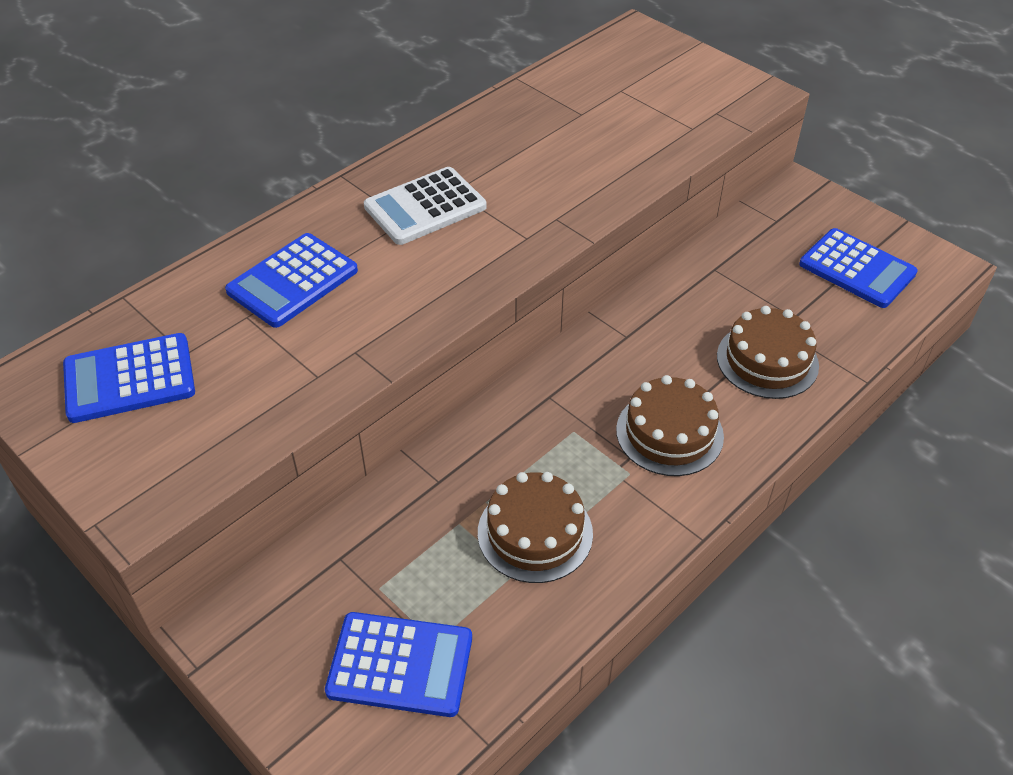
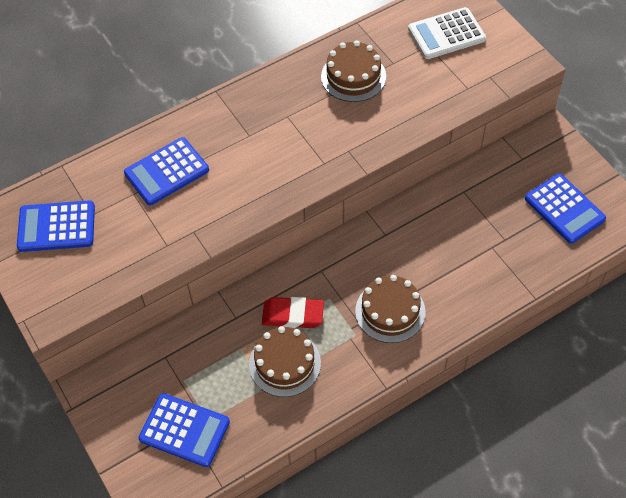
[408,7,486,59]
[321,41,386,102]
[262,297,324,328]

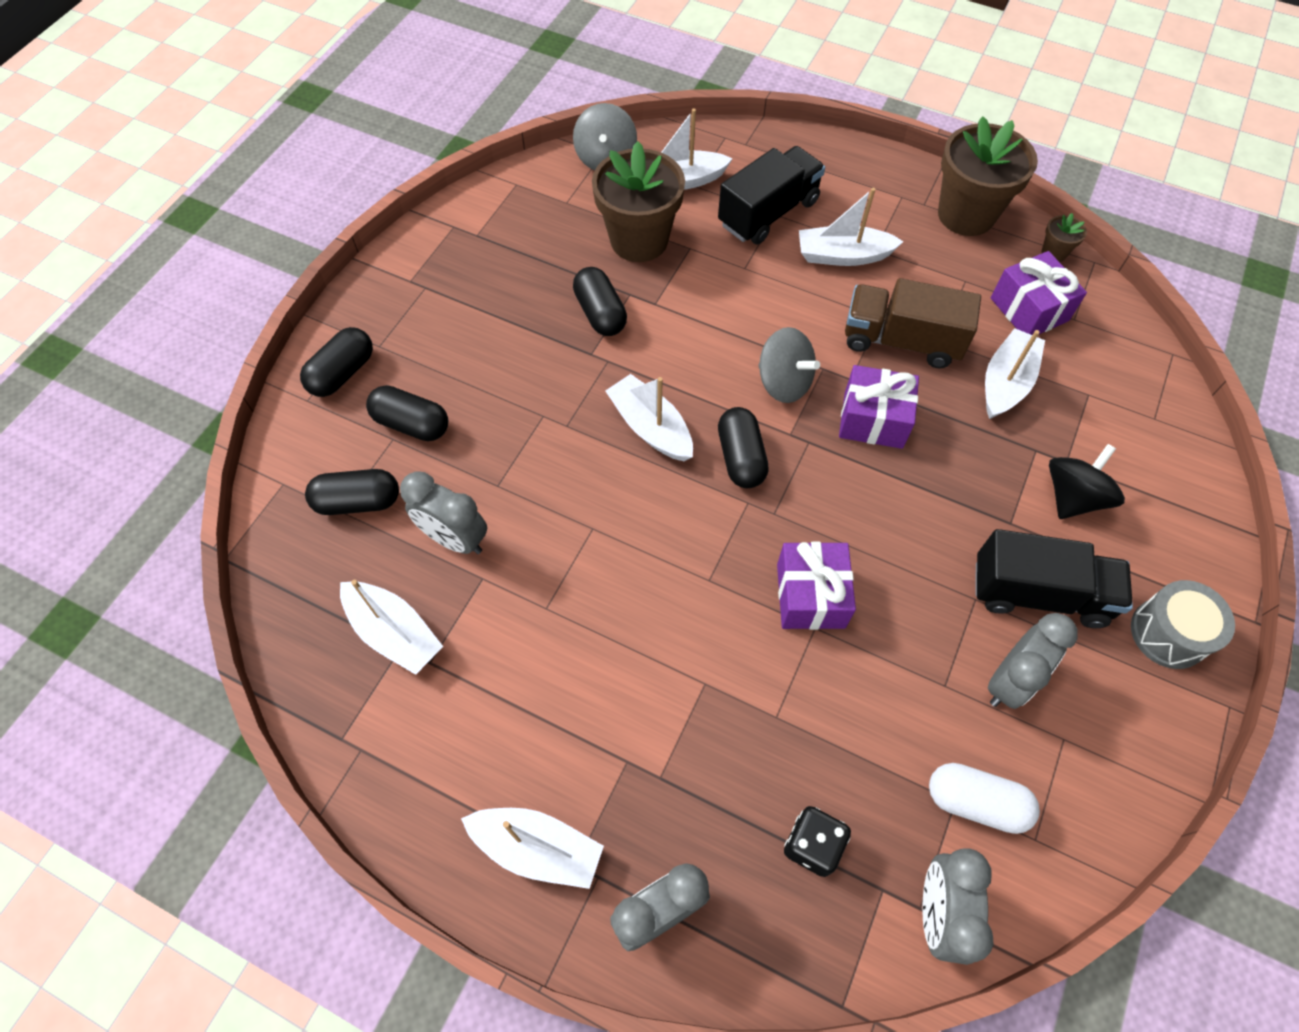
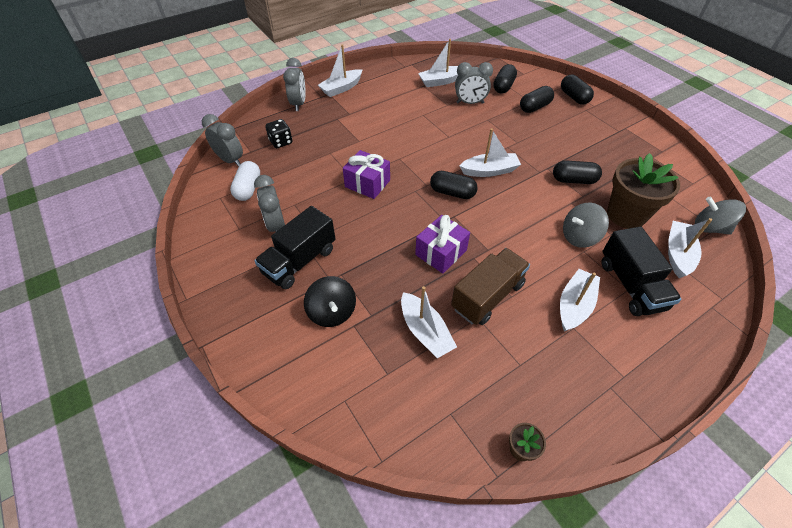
[455,62,493,104]
[563,203,609,248]
[230,161,260,201]
[938,116,1038,236] (first image)
[991,251,1087,335] (first image)
[1131,580,1235,669] (first image)

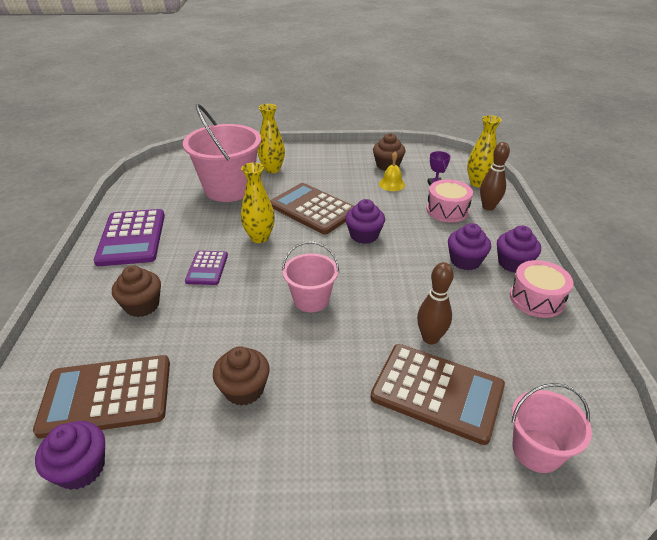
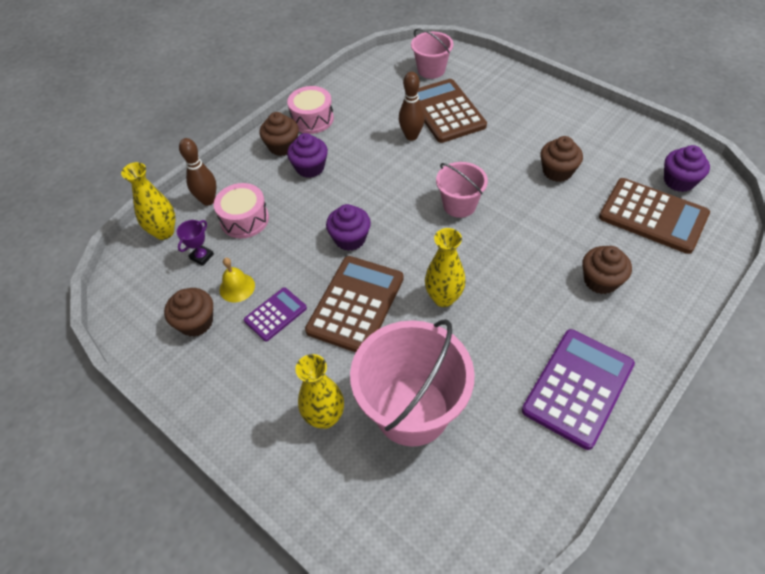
[244,287,307,342]
[305,256,404,352]
[260,112,299,156]

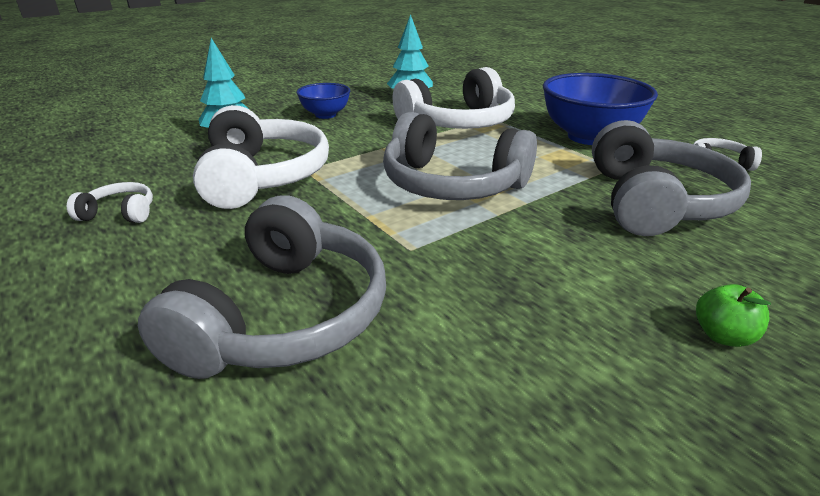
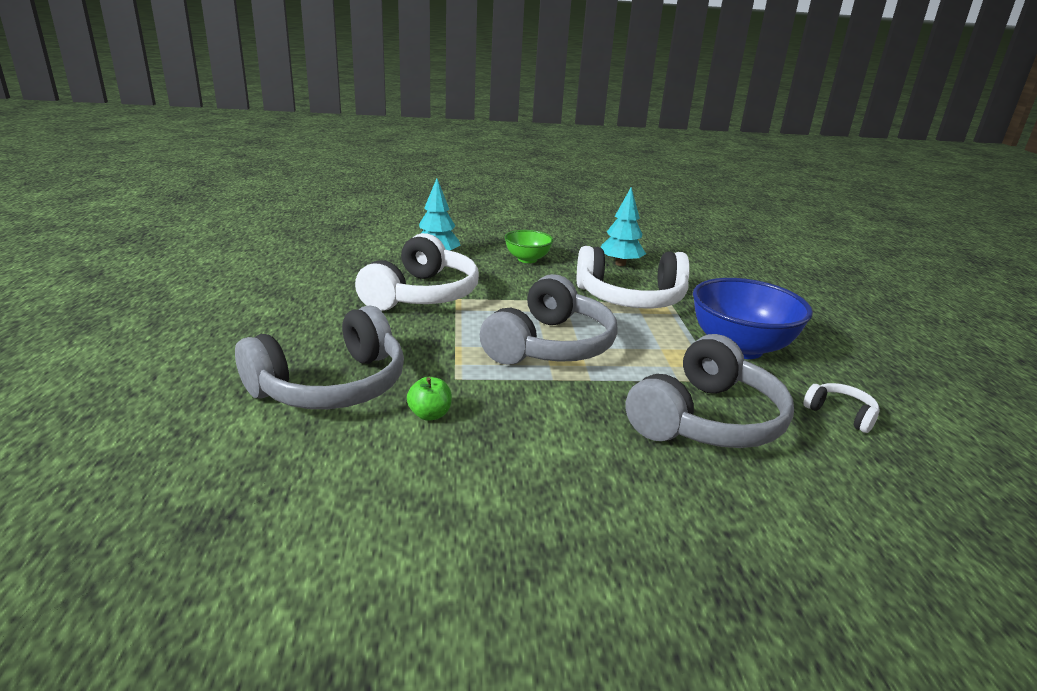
[67,182,153,223] (first image)
[504,230,554,263]
[480,274,618,365]
[407,377,452,421]

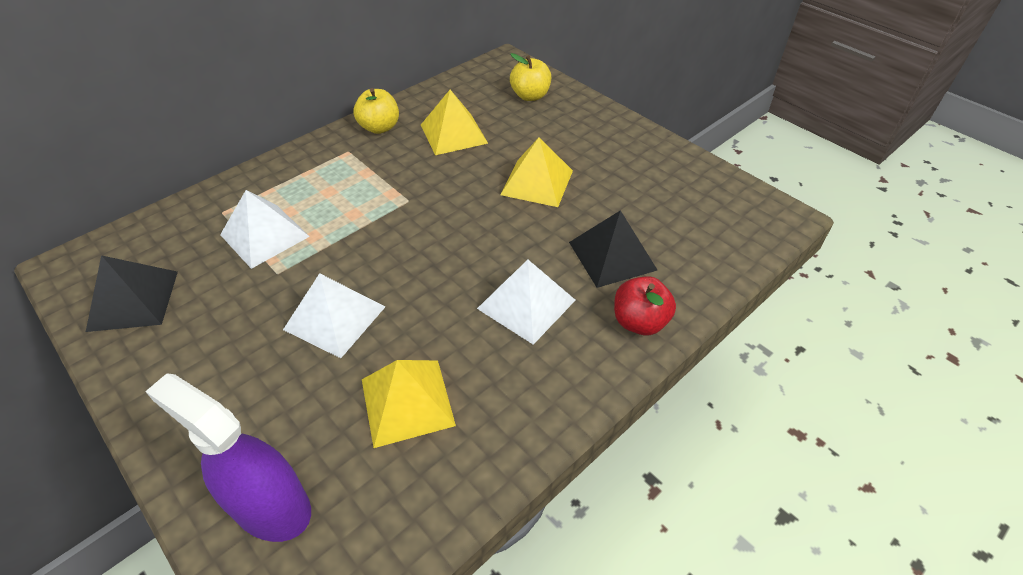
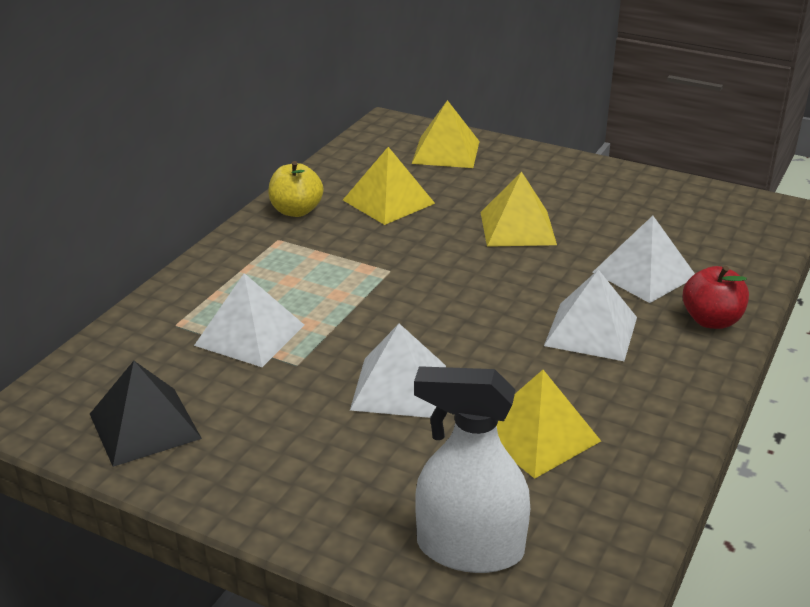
[414,366,530,573]
[412,100,480,168]
[593,216,695,303]

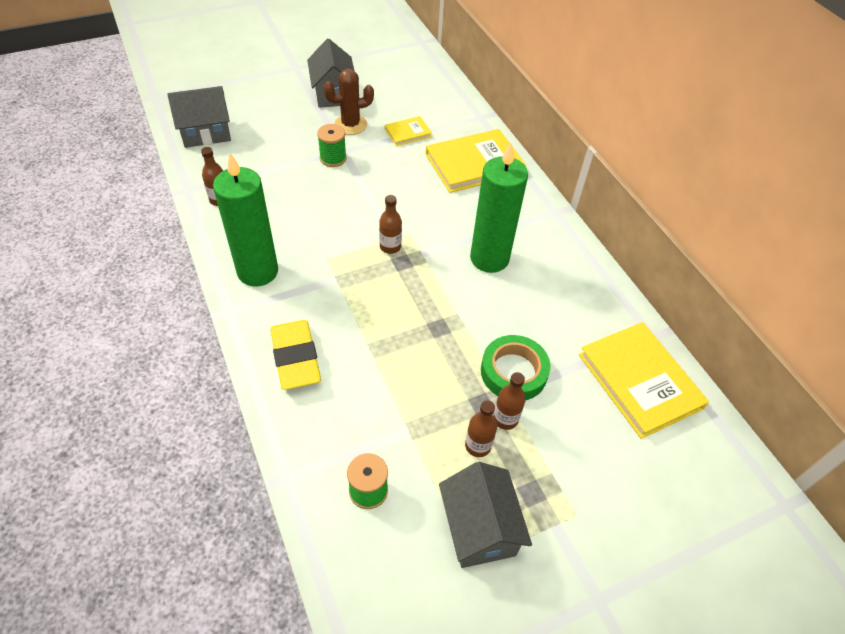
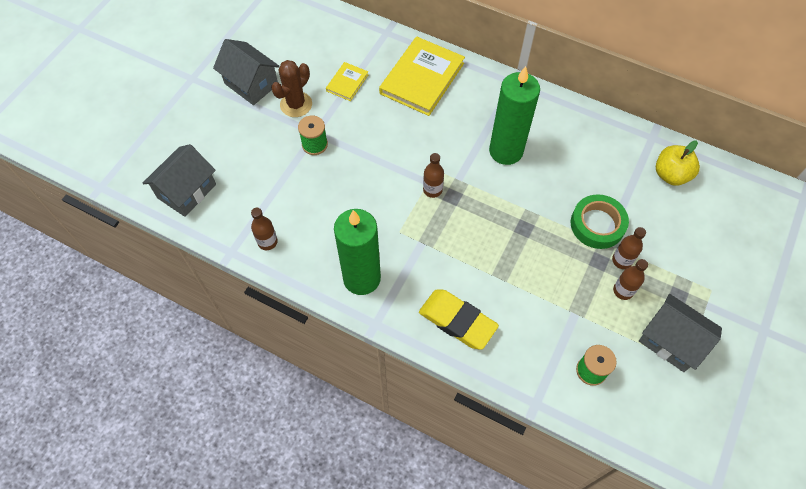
[656,141,700,186]

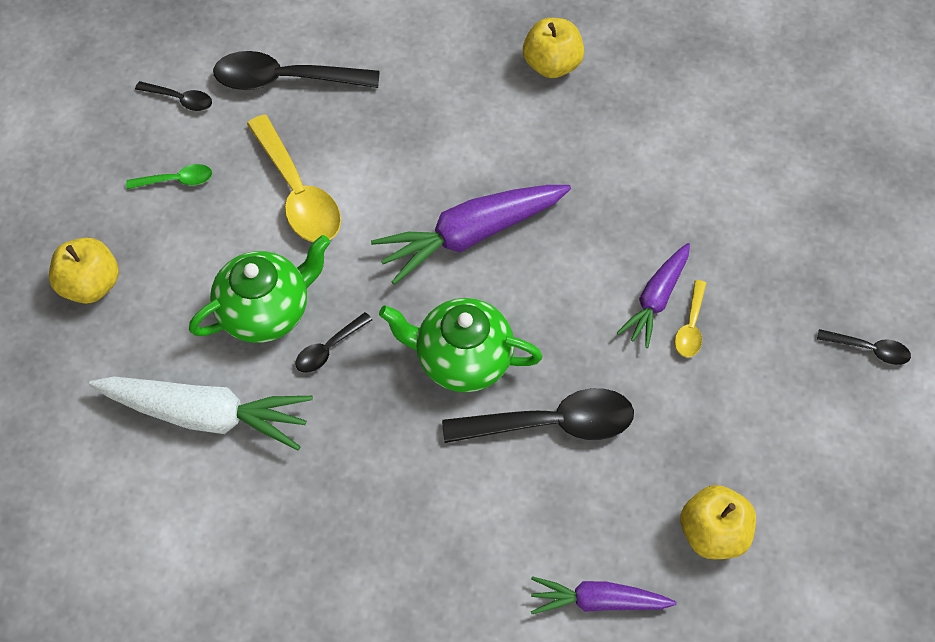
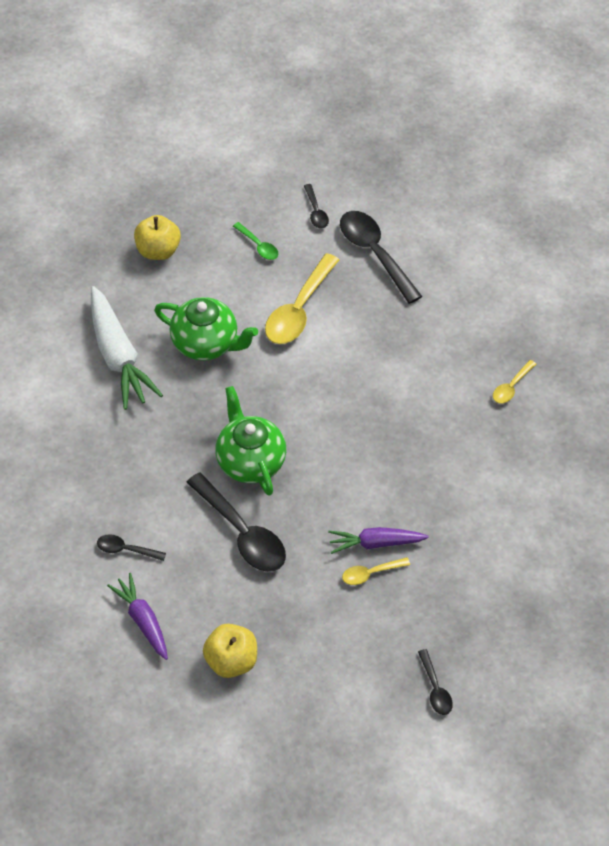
[97,534,166,561]
[371,185,571,285] (first image)
[493,360,536,404]

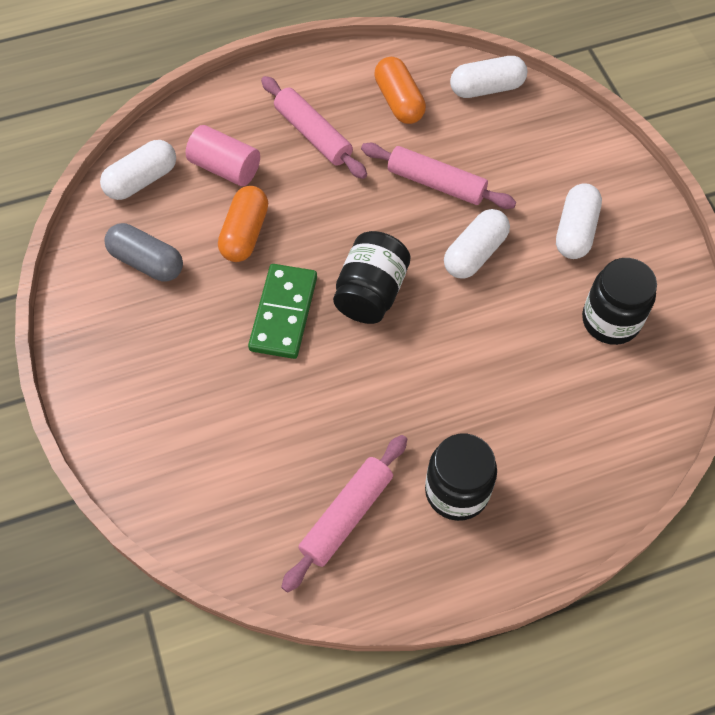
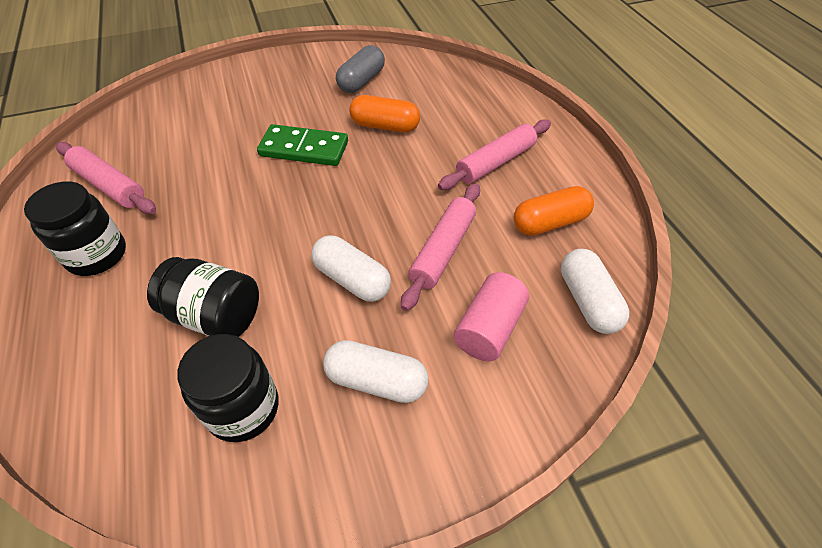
[100,140,176,200] (first image)
[453,272,529,362]
[147,257,259,337]

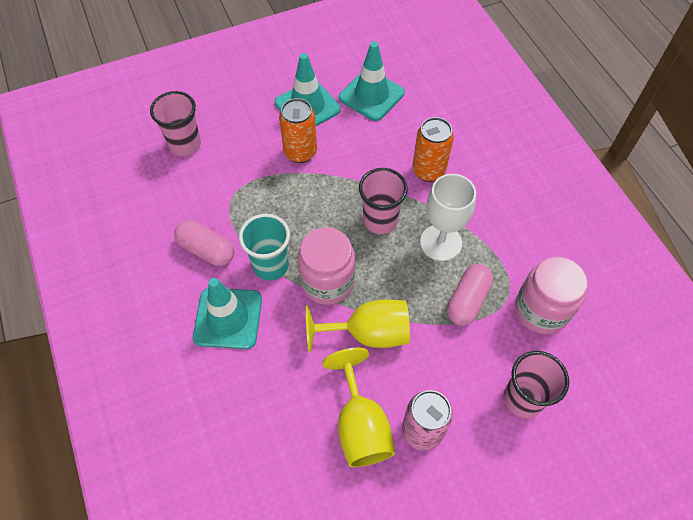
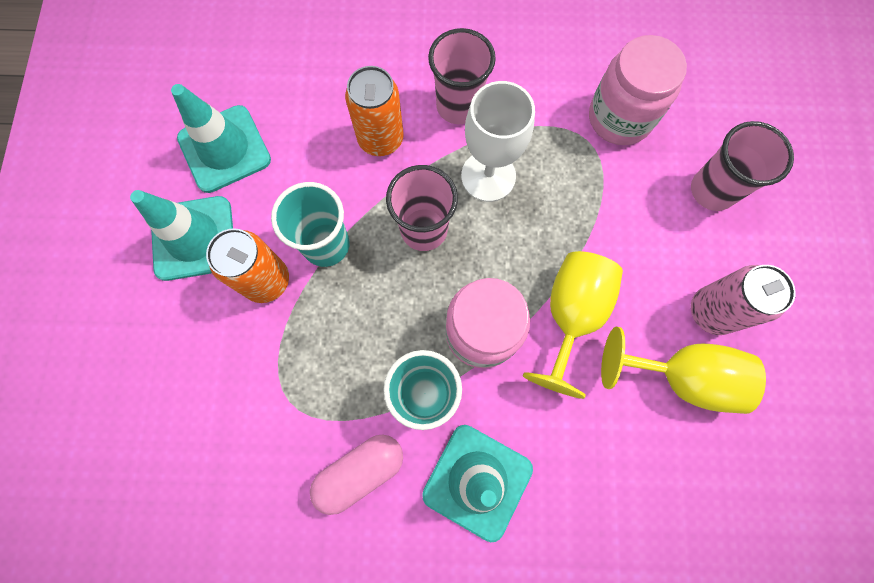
[428,28,496,124]
[447,264,493,326] (first image)
[271,182,350,267]

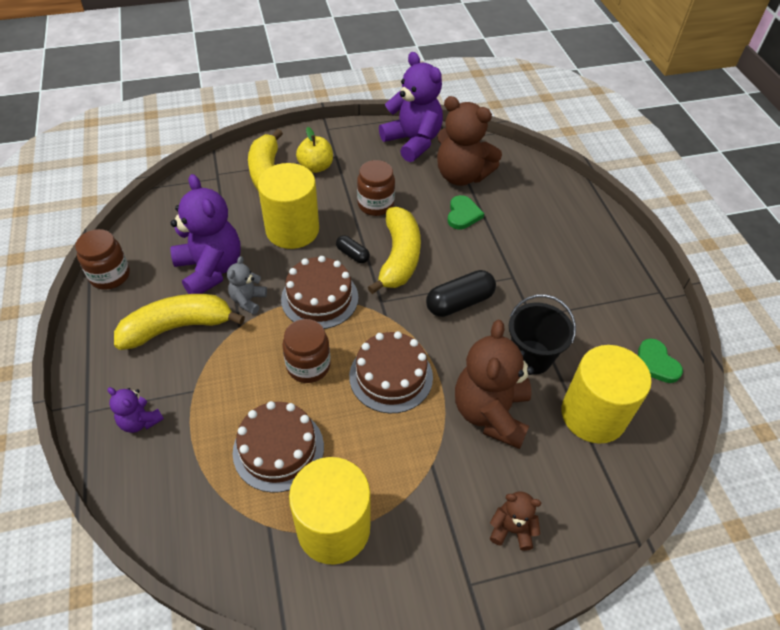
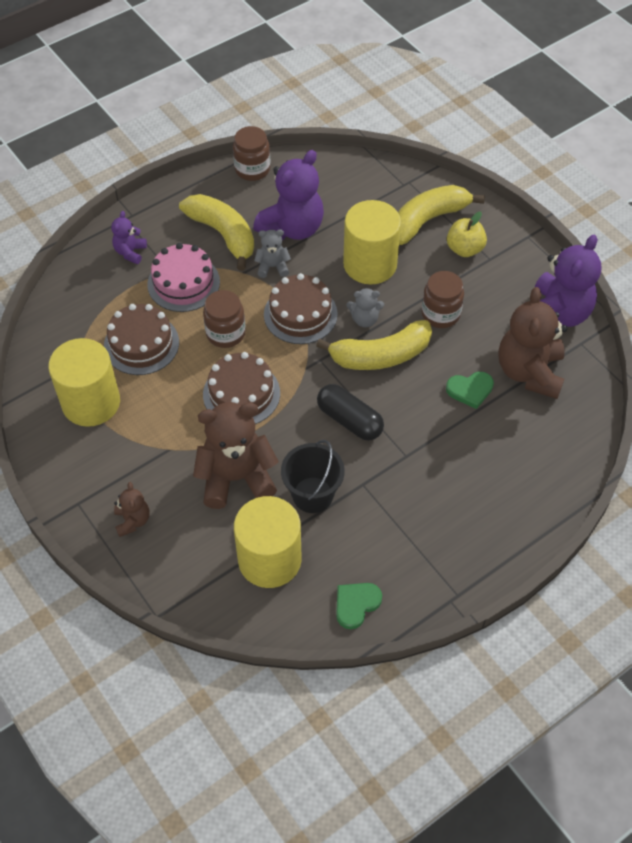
[346,288,384,327]
[147,243,220,312]

